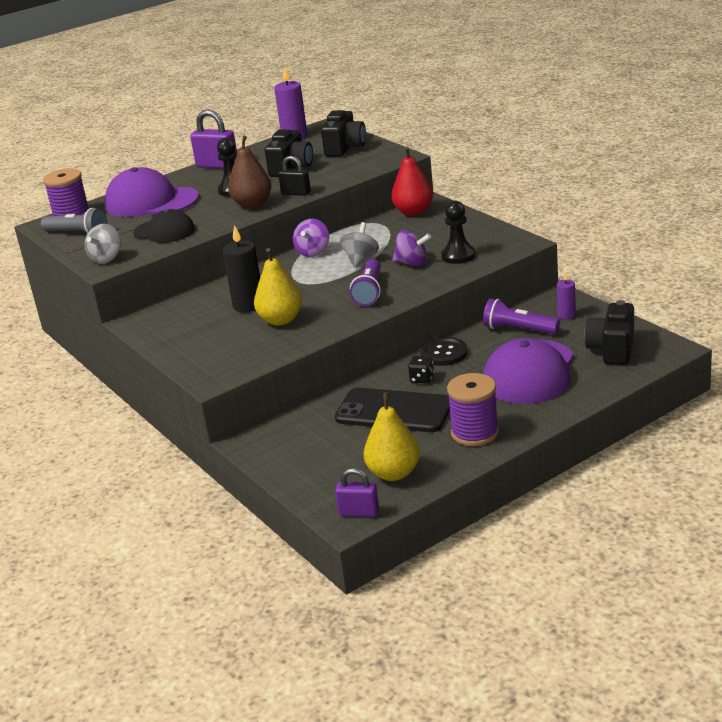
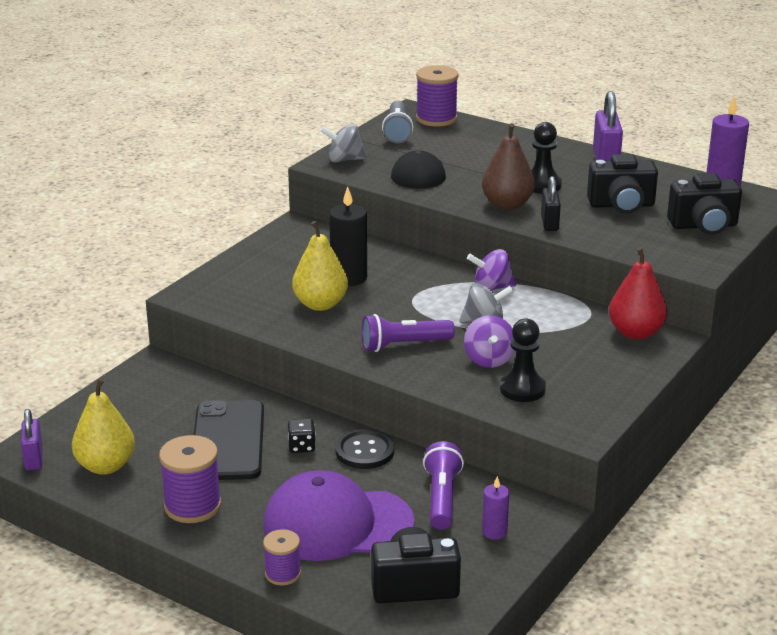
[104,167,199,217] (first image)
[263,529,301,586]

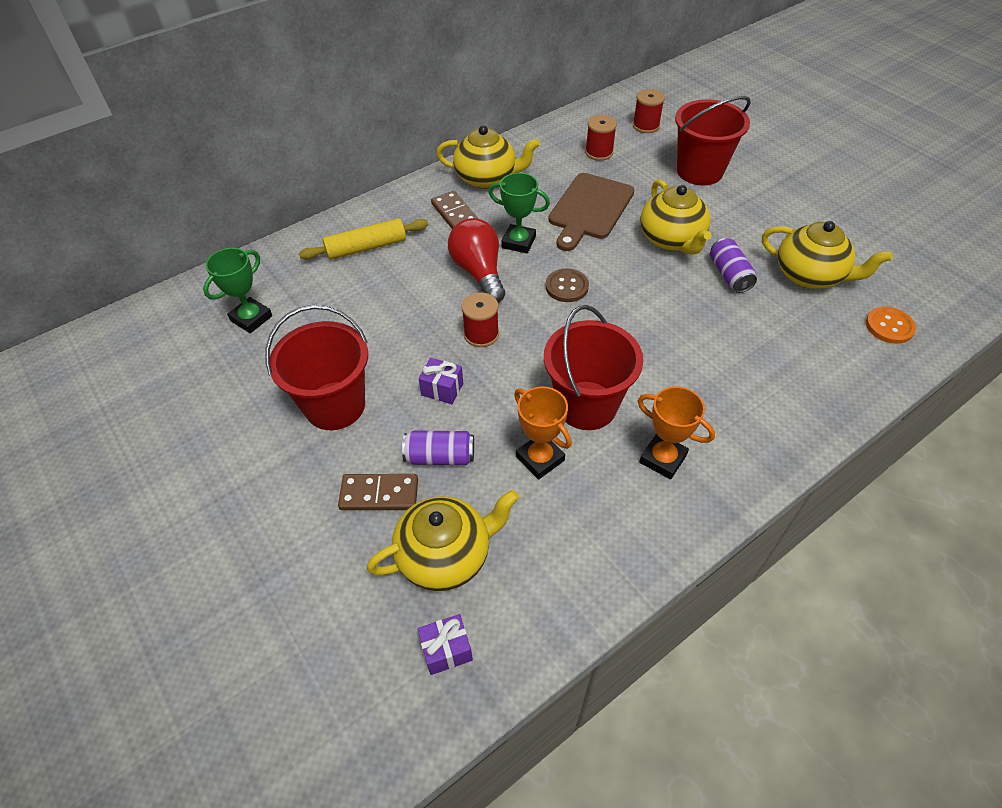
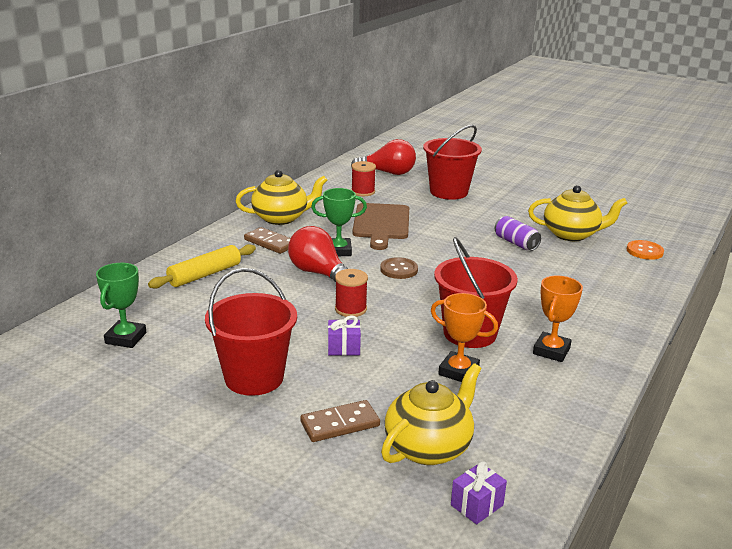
[402,431,474,465] (first image)
[351,139,416,175]
[533,276,583,362]
[640,179,711,255] (first image)

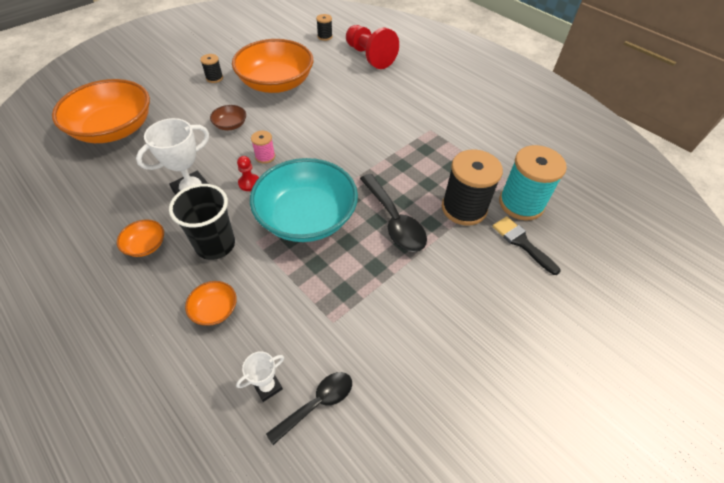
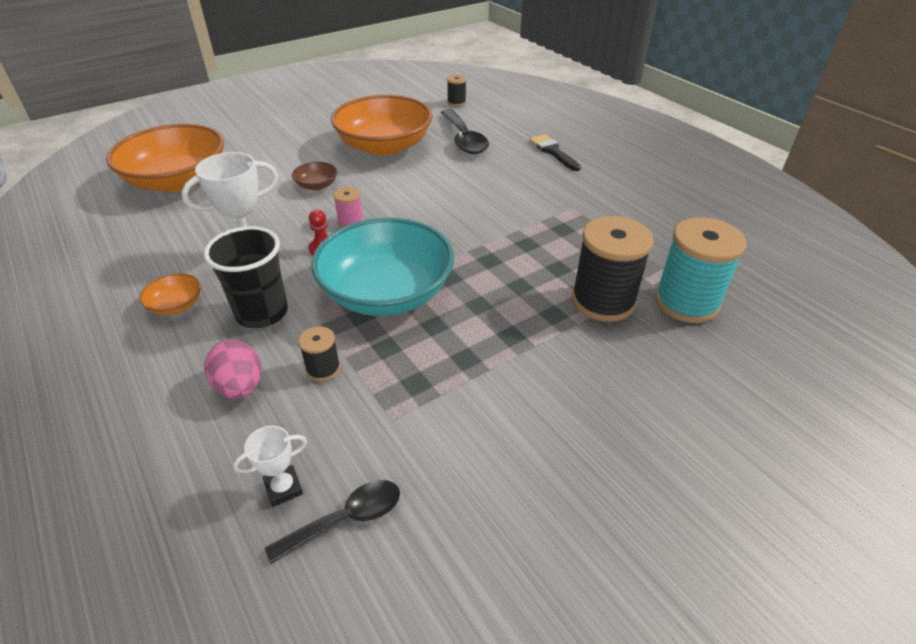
[204,340,261,399]
[298,326,340,381]
[346,25,399,69] (first image)
[441,109,489,154]
[529,134,581,171]

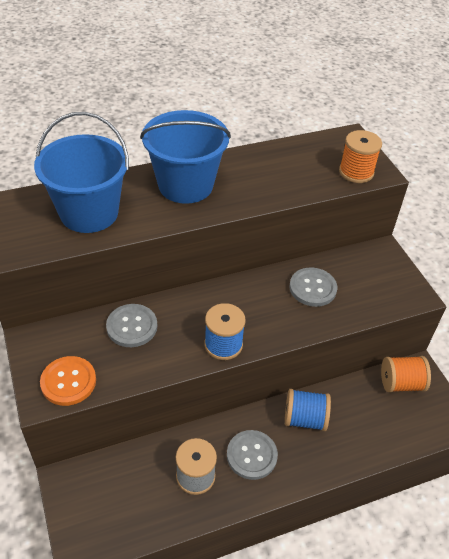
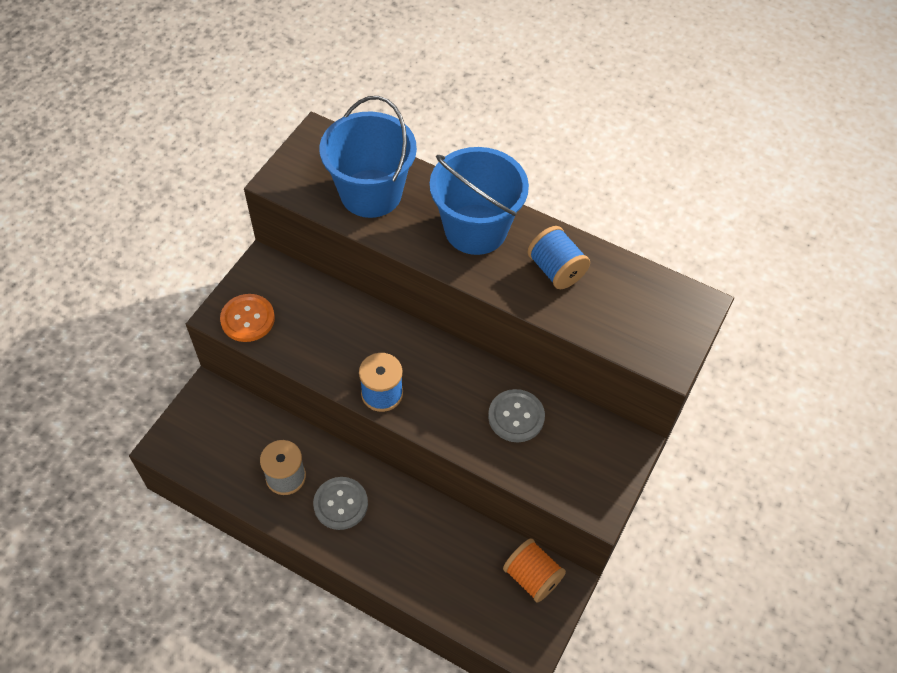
[106,304,157,347] (first image)
[527,226,590,289]
[339,130,382,183] (first image)

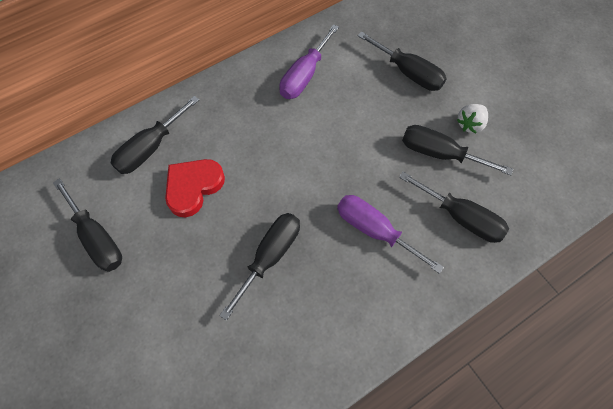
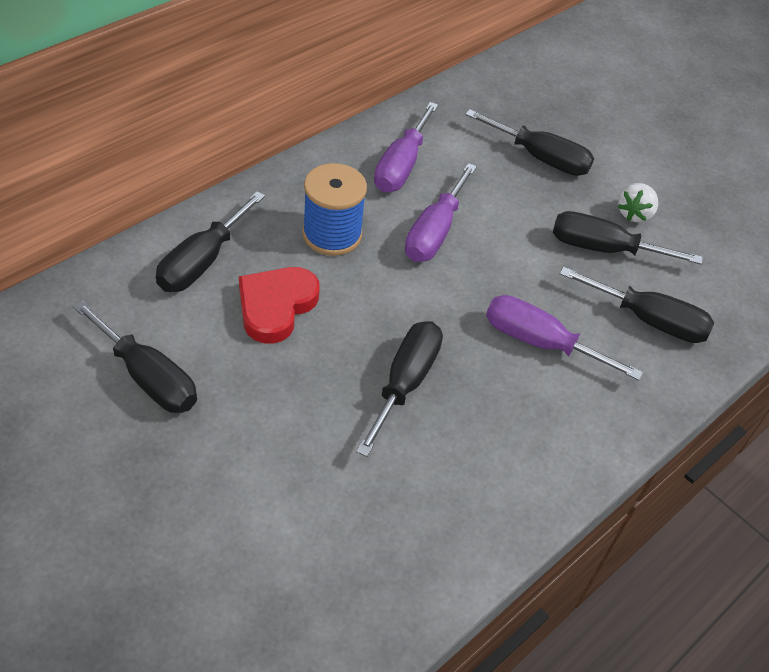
[302,163,367,256]
[405,163,477,262]

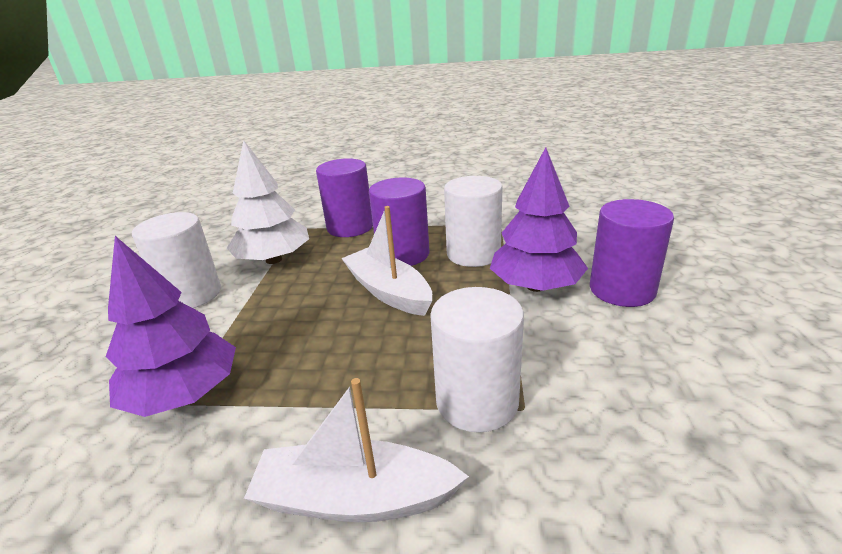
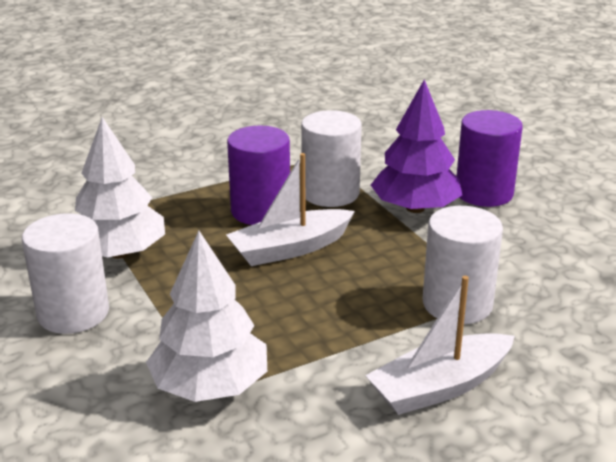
[146,231,267,402]
[316,158,373,237] (first image)
[226,153,355,266]

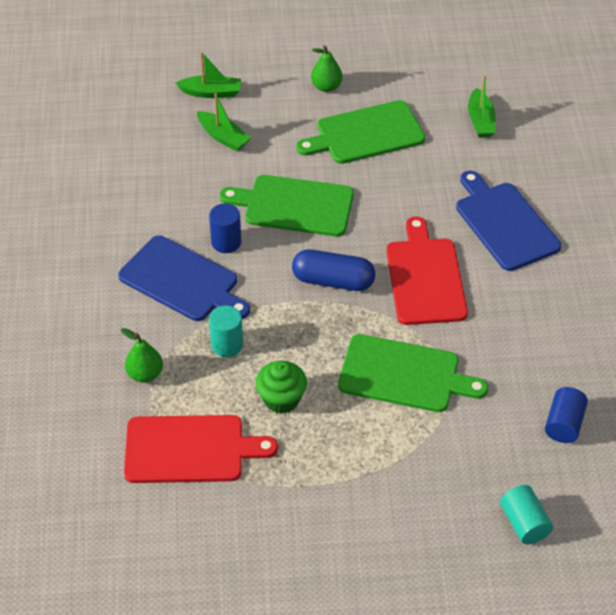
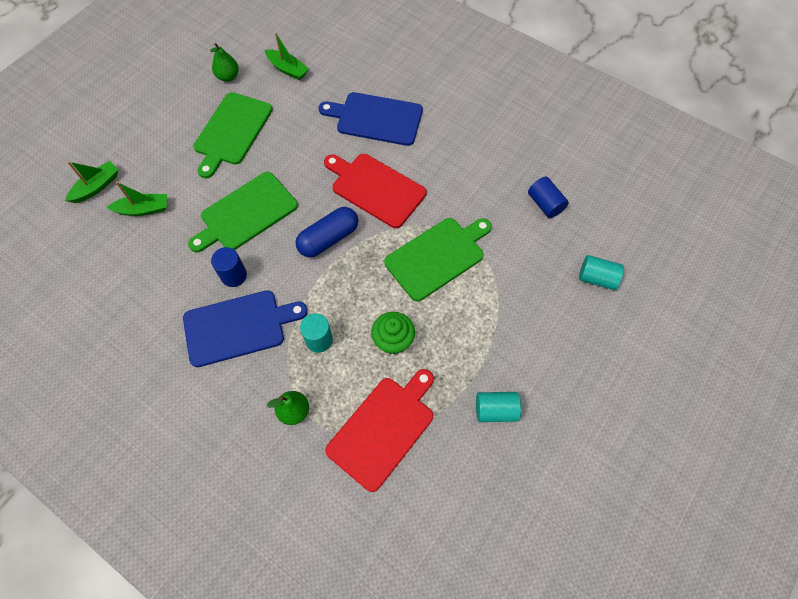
[210,43,239,82]
[476,392,521,422]

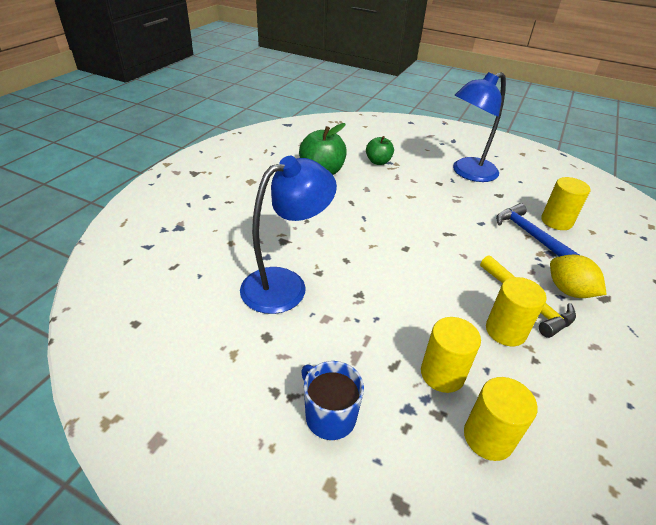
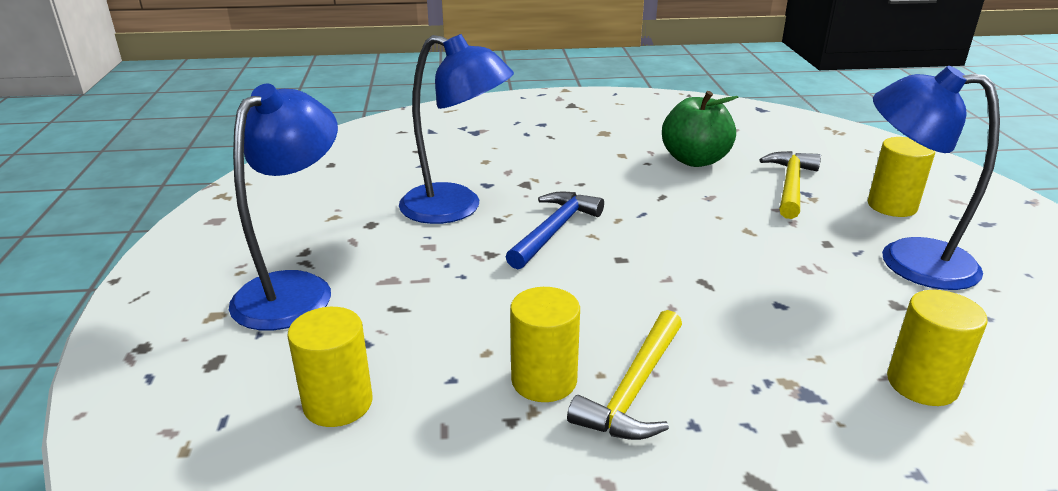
[229,84,338,331]
[759,151,821,219]
[868,137,935,217]
[506,191,604,269]
[550,255,607,298] (first image)

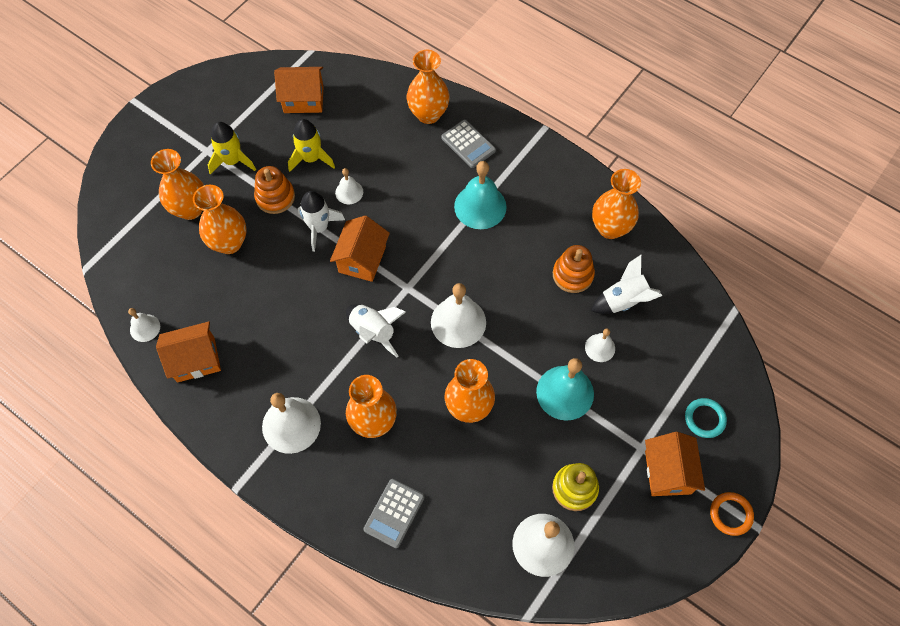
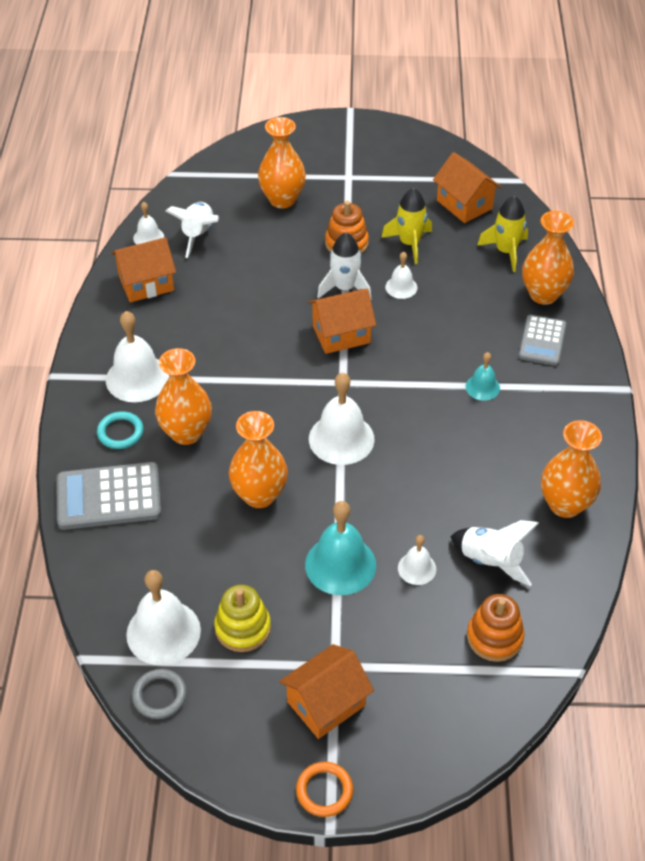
[111,237,176,302]
[193,185,247,254] (first image)
[477,196,528,272]
[166,202,219,258]
[57,462,161,530]
[466,352,500,401]
[467,594,525,662]
[97,411,144,449]
[132,669,187,719]

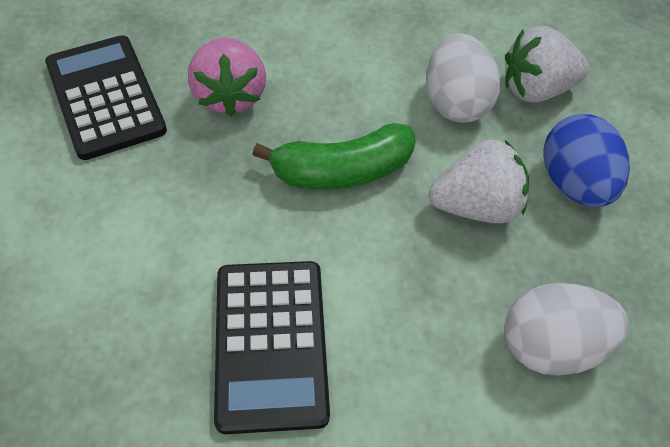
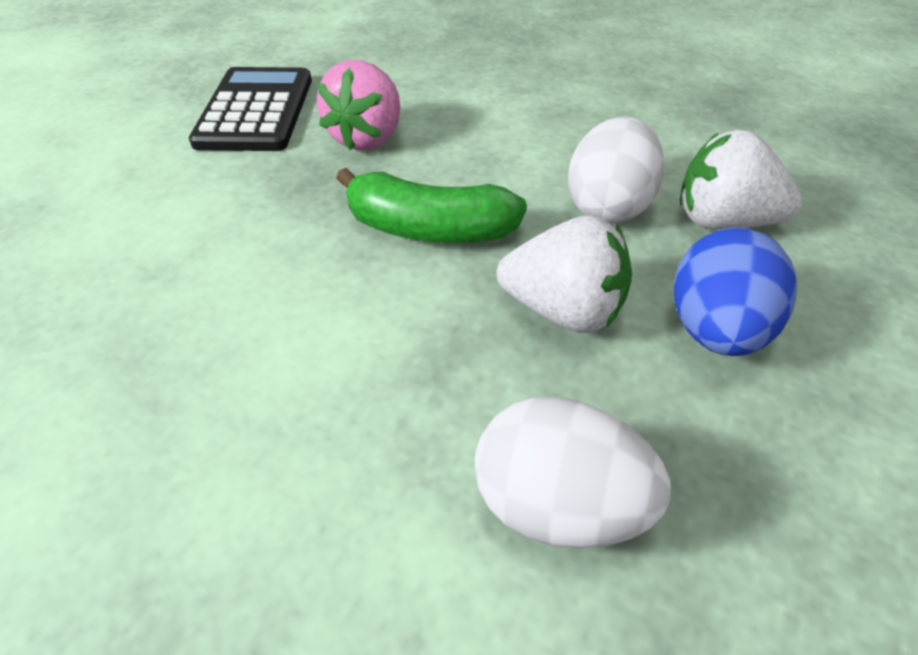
[214,261,330,434] (first image)

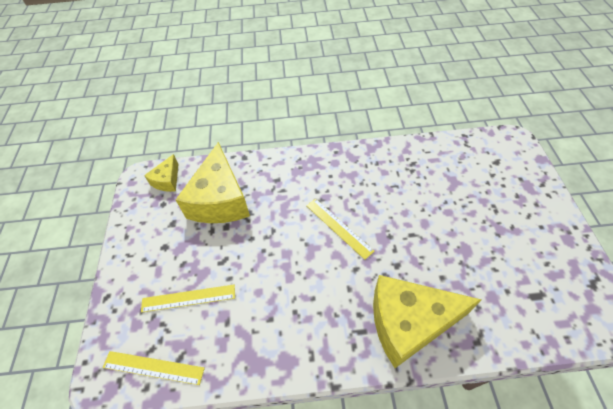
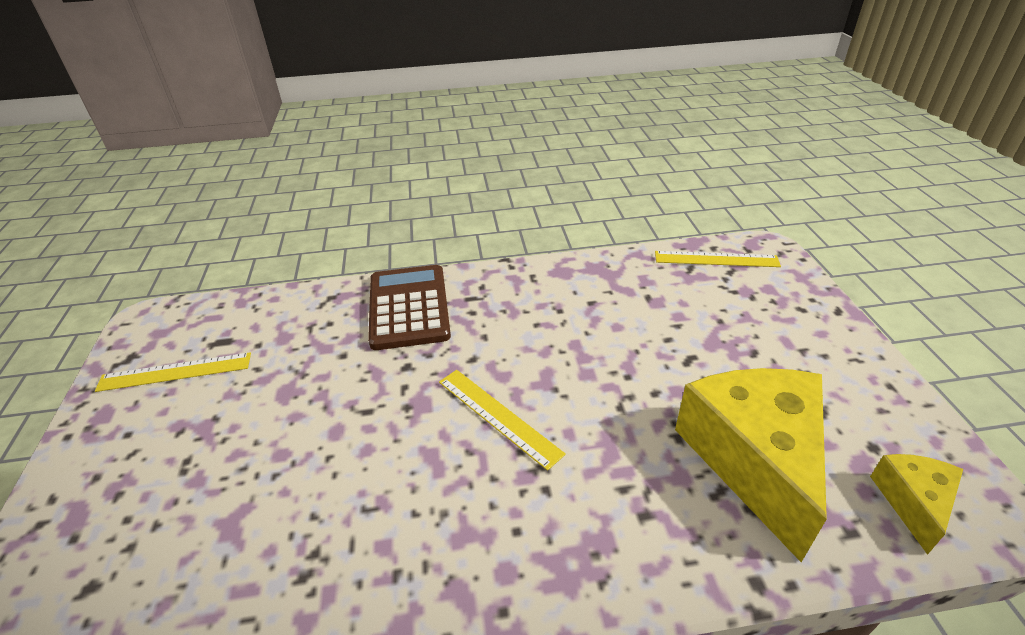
[95,352,251,392]
[368,265,451,350]

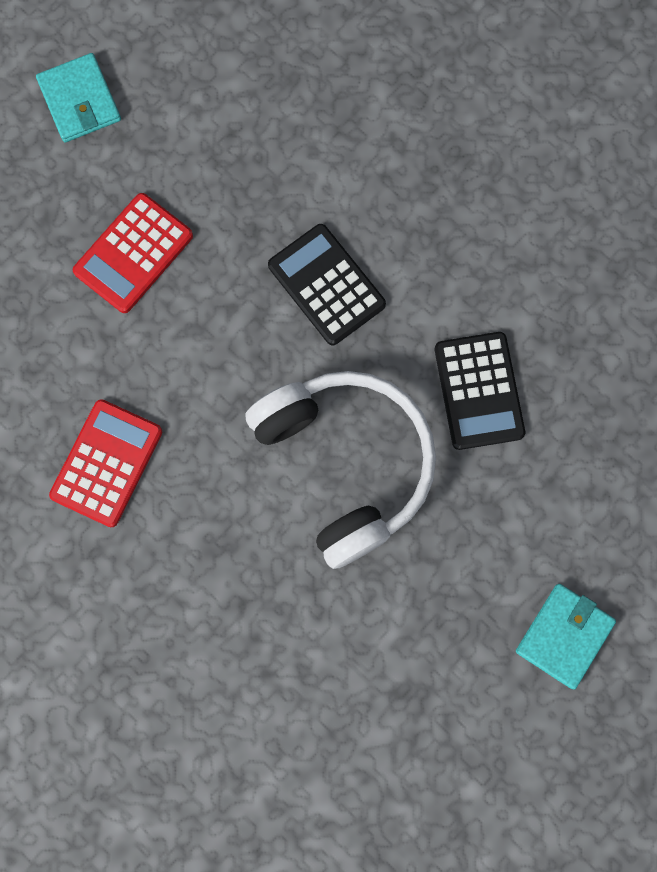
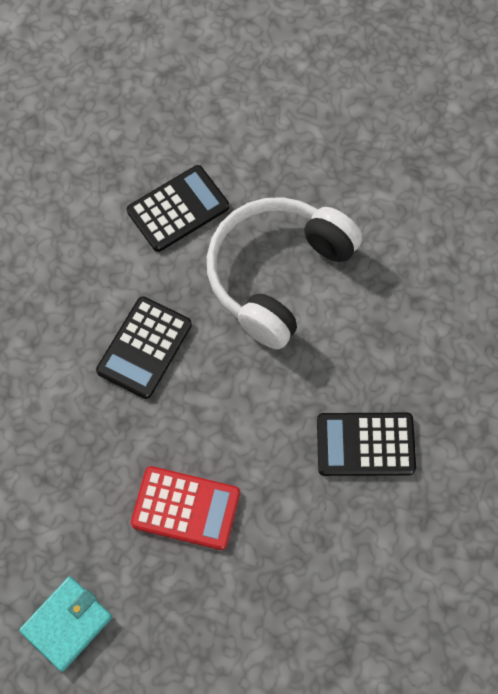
[317,413,416,476]
[516,584,616,689] (first image)

